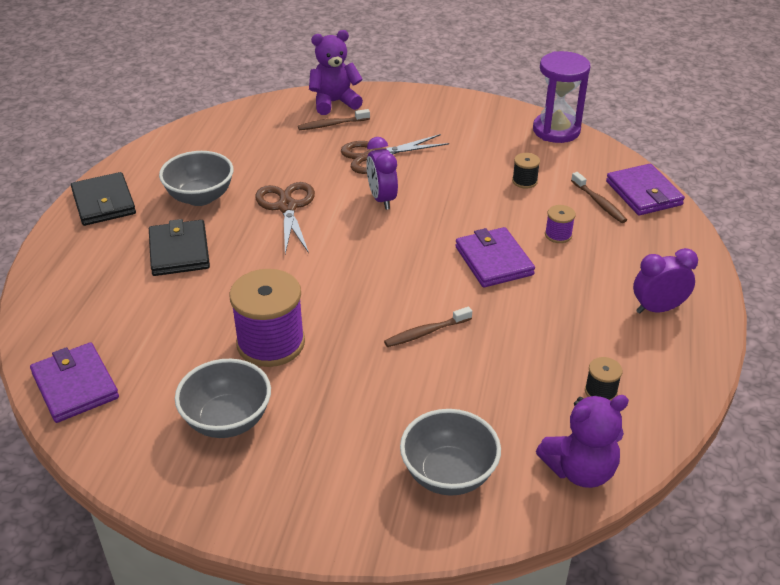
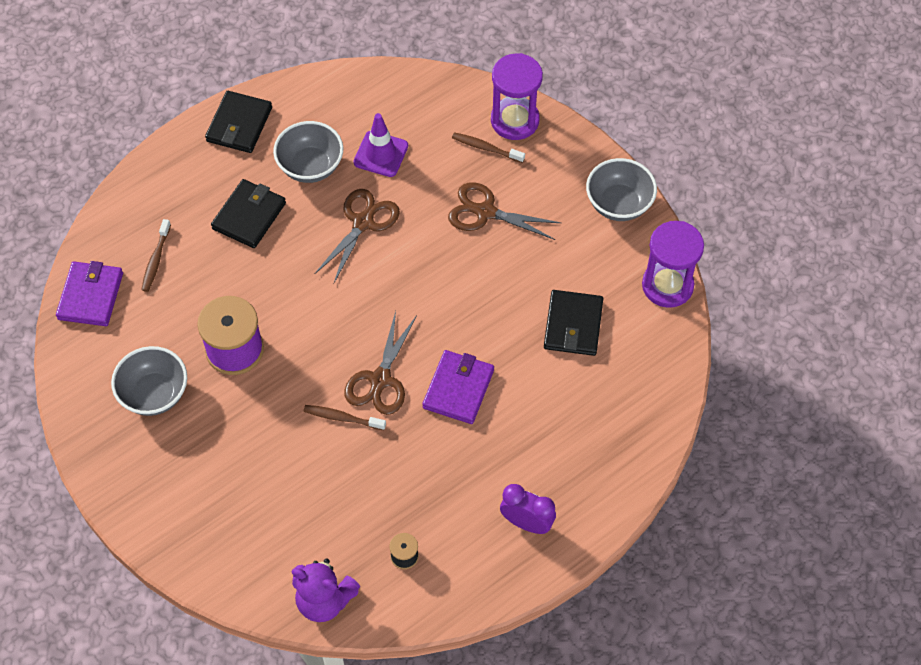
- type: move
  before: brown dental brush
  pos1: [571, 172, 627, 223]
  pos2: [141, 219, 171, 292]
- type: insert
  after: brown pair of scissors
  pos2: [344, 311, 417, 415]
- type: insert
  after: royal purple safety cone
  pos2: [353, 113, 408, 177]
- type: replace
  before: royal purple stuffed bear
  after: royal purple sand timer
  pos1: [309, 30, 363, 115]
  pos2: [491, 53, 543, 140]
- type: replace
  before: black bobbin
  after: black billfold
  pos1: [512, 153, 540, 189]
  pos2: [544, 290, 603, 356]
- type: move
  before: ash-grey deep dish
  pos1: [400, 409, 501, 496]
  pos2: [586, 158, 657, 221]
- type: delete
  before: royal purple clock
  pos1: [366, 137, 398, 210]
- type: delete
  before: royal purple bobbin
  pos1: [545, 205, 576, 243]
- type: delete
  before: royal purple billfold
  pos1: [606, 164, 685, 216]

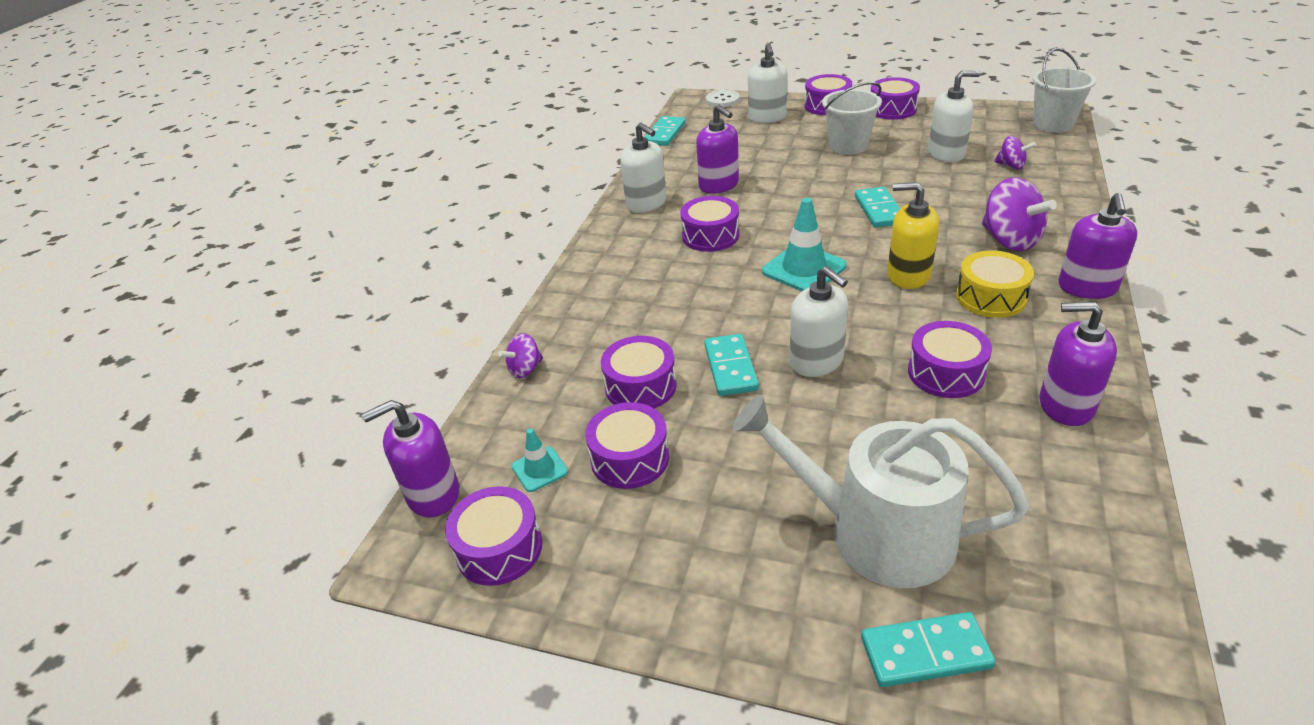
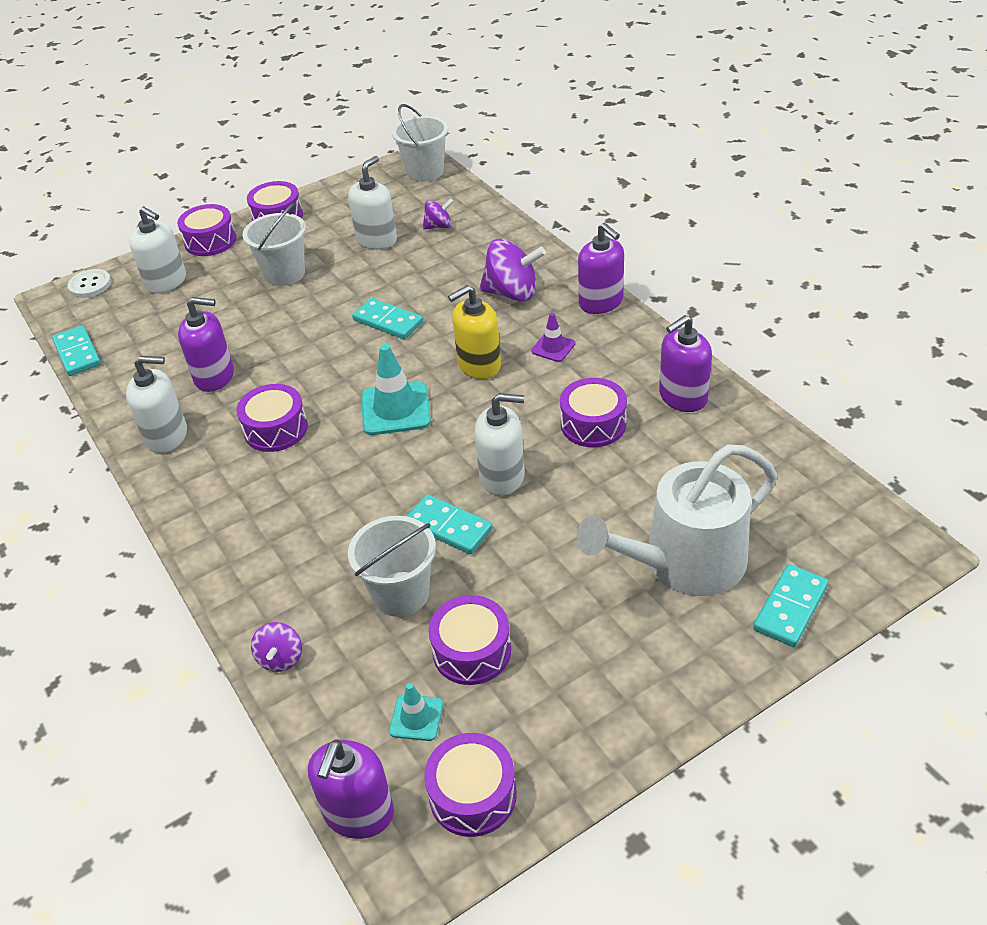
- type: replace
  before: royal purple snare drum
  after: pure white sand bucket
  pos1: [601, 336, 677, 409]
  pos2: [348, 516, 436, 617]
- type: replace
  before: bright yellow snare drum
  after: royal purple safety cone
  pos1: [956, 251, 1034, 318]
  pos2: [531, 313, 575, 362]

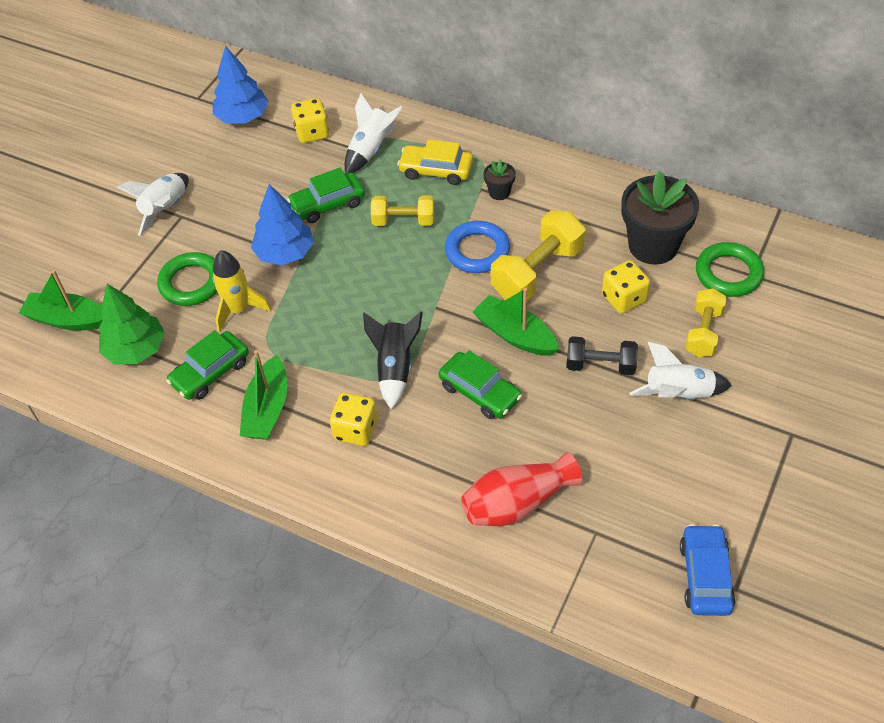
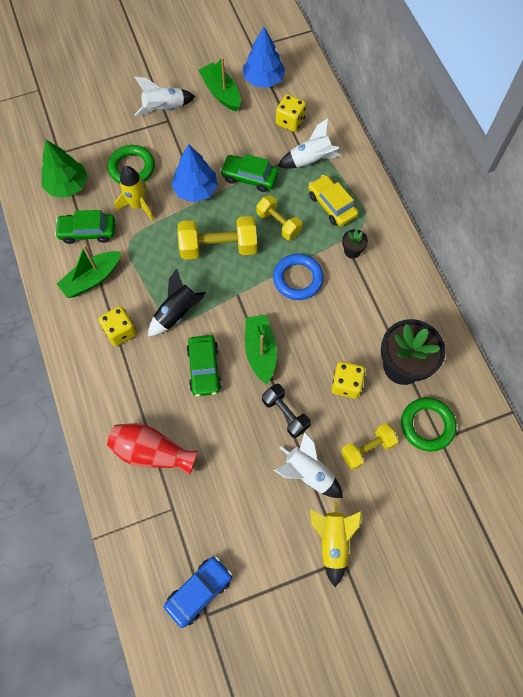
- type: move
  before: bright yellow dumbbell
  pos1: [491, 210, 585, 301]
  pos2: [177, 216, 257, 260]
- type: move
  before: leaf-green toy boat
  pos1: [19, 270, 103, 330]
  pos2: [198, 57, 241, 111]
- type: insert
  after: bright yellow rocket
  pos2: [310, 501, 362, 587]

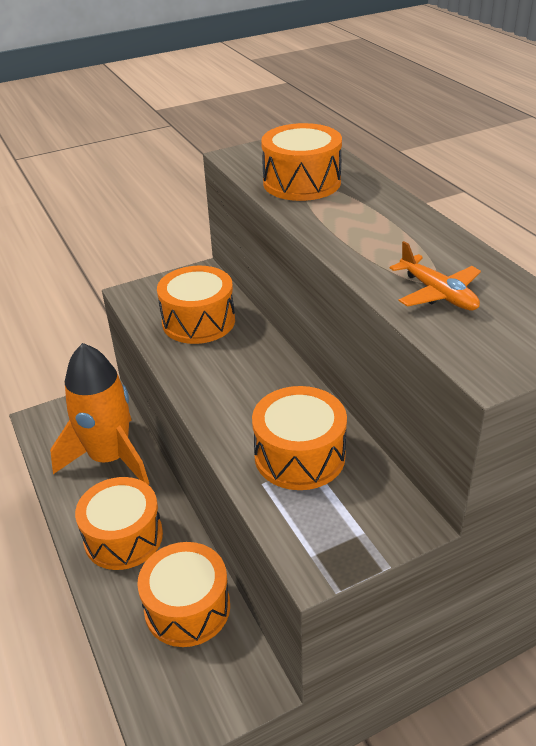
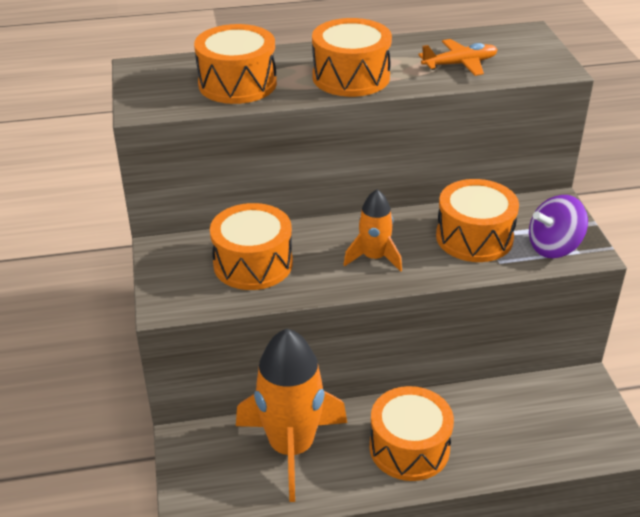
- type: move
  before: orange snare drum
  pos1: [137, 542, 230, 647]
  pos2: [312, 18, 392, 97]
- type: insert
  after: orange rocket
  pos2: [344, 189, 402, 272]
- type: insert
  after: royal purple whirligig
  pos2: [529, 195, 588, 258]

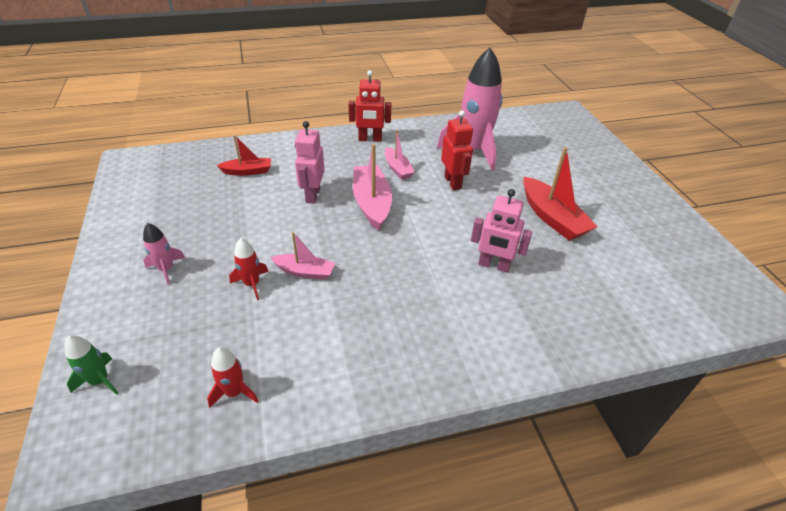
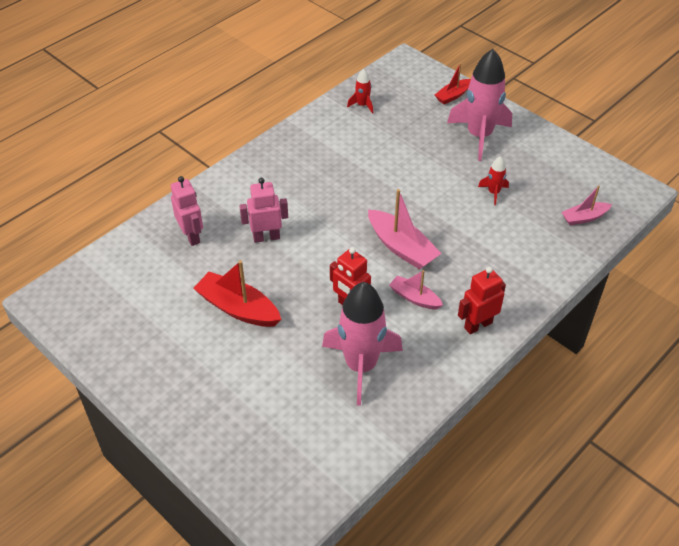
- type: move
  before: rosy robot figure
  pos1: [295, 121, 325, 204]
  pos2: [171, 176, 203, 246]
- type: move
  before: red toy boat
  pos1: [217, 135, 271, 176]
  pos2: [435, 63, 471, 104]
- type: resize
  before: rosy rocket
  pos1: [143, 223, 185, 285]
  pos2: [447, 49, 512, 161]
  scale: 2.26
- type: move
  before: red rocket
  pos1: [229, 238, 269, 300]
  pos2: [478, 156, 509, 205]
- type: move
  before: rosy toy boat
  pos1: [271, 232, 335, 280]
  pos2: [562, 185, 612, 225]
- type: delete
  before: leaf-green rocket
  pos1: [64, 335, 118, 395]

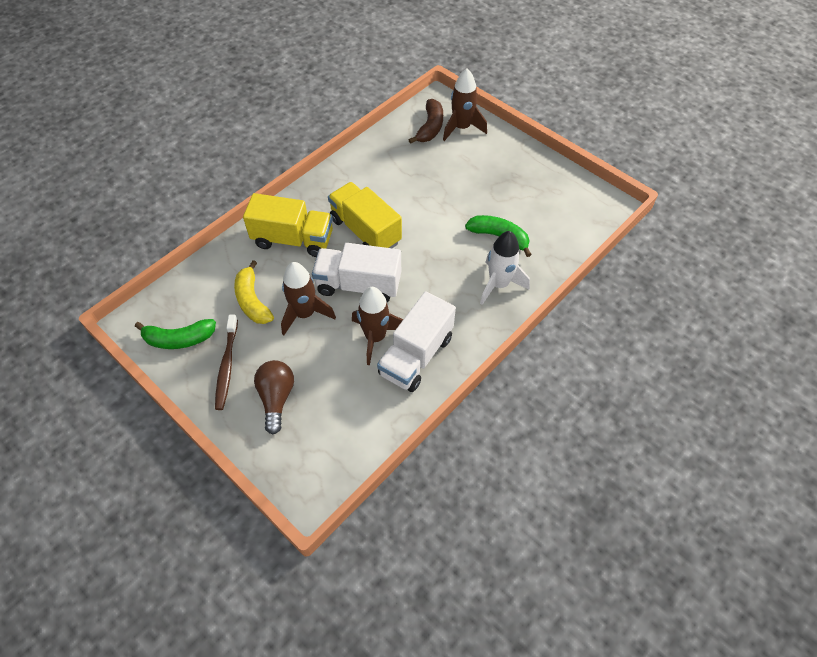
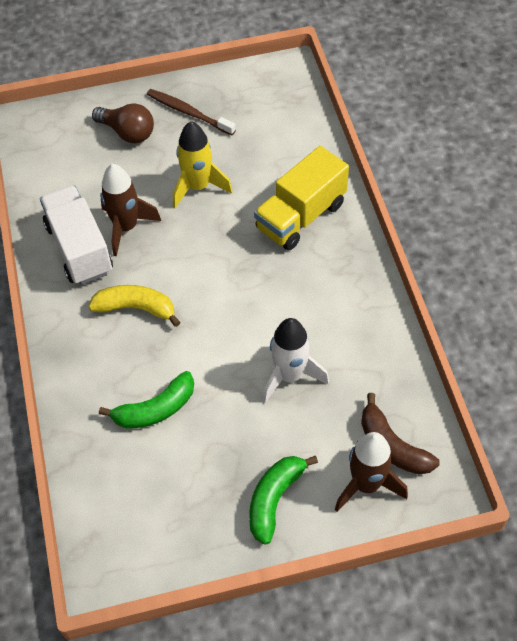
- type: move
  before: bright yellow banana
  pos1: [234, 260, 274, 324]
  pos2: [88, 285, 181, 327]
- type: recolor
  before: brown rocket
  after: bright yellow rocket
  pos1: [281, 262, 336, 335]
  pos2: [173, 121, 233, 208]
- type: move
  before: leaf-green banana
  pos1: [135, 319, 216, 349]
  pos2: [249, 456, 318, 544]
- type: move
  before: pure white rocket
  pos1: [480, 231, 530, 305]
  pos2: [263, 318, 329, 403]
- type: delete
  before: pure white lorry
  pos1: [312, 243, 401, 302]
- type: delete
  before: bright yellow lorry
  pos1: [328, 182, 402, 248]

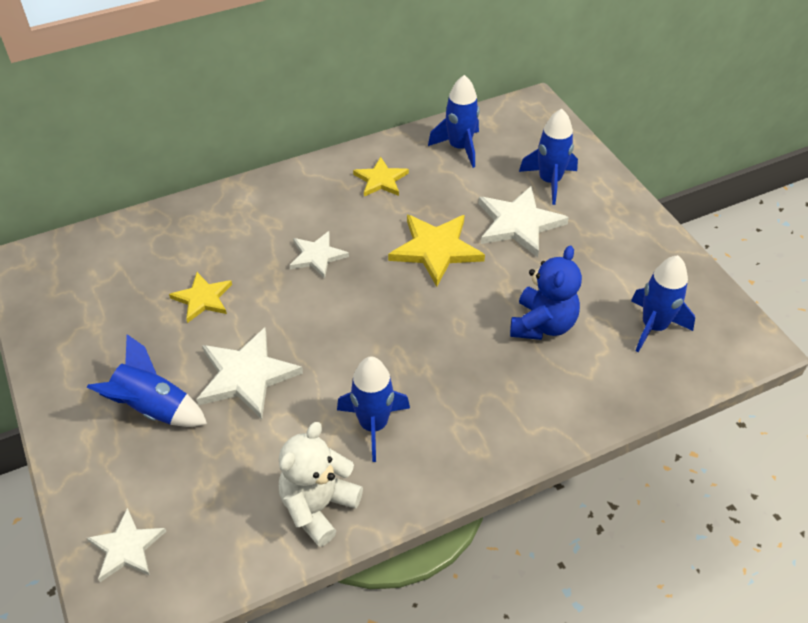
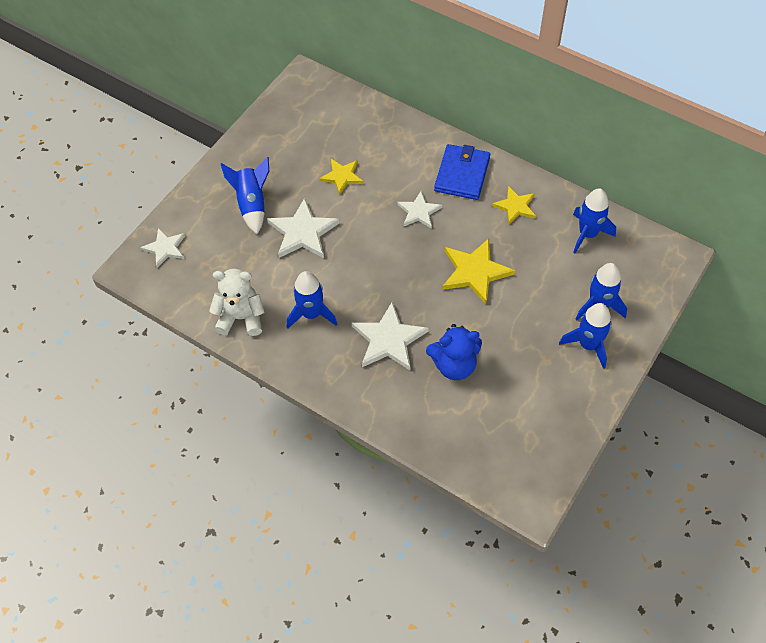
- type: move
  before: pure white five-pointed star
  pos1: [478, 186, 569, 258]
  pos2: [352, 302, 429, 370]
- type: insert
  after: royal blue billfold
  pos2: [434, 144, 490, 200]
- type: move
  before: royal blue rocket
  pos1: [631, 255, 695, 352]
  pos2: [559, 303, 612, 369]

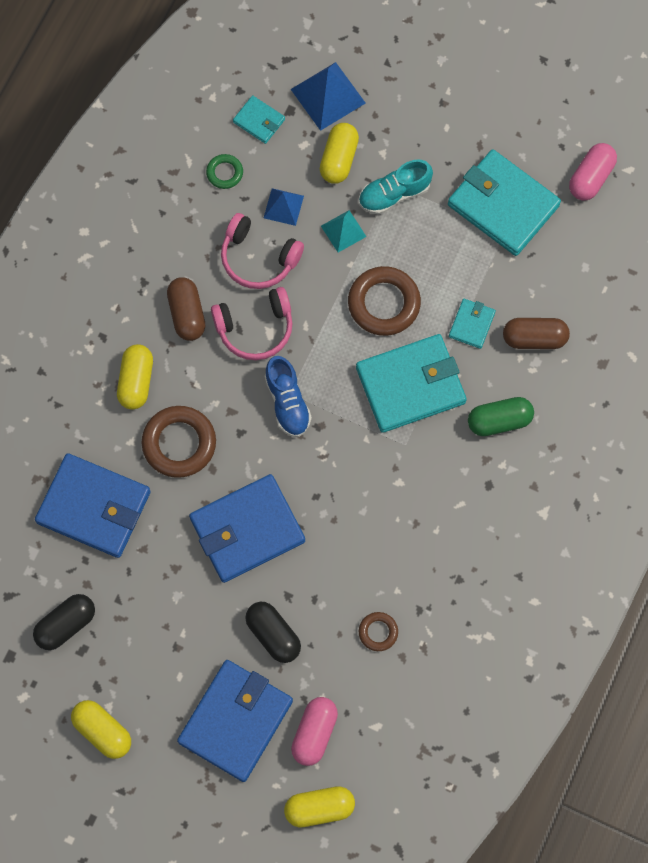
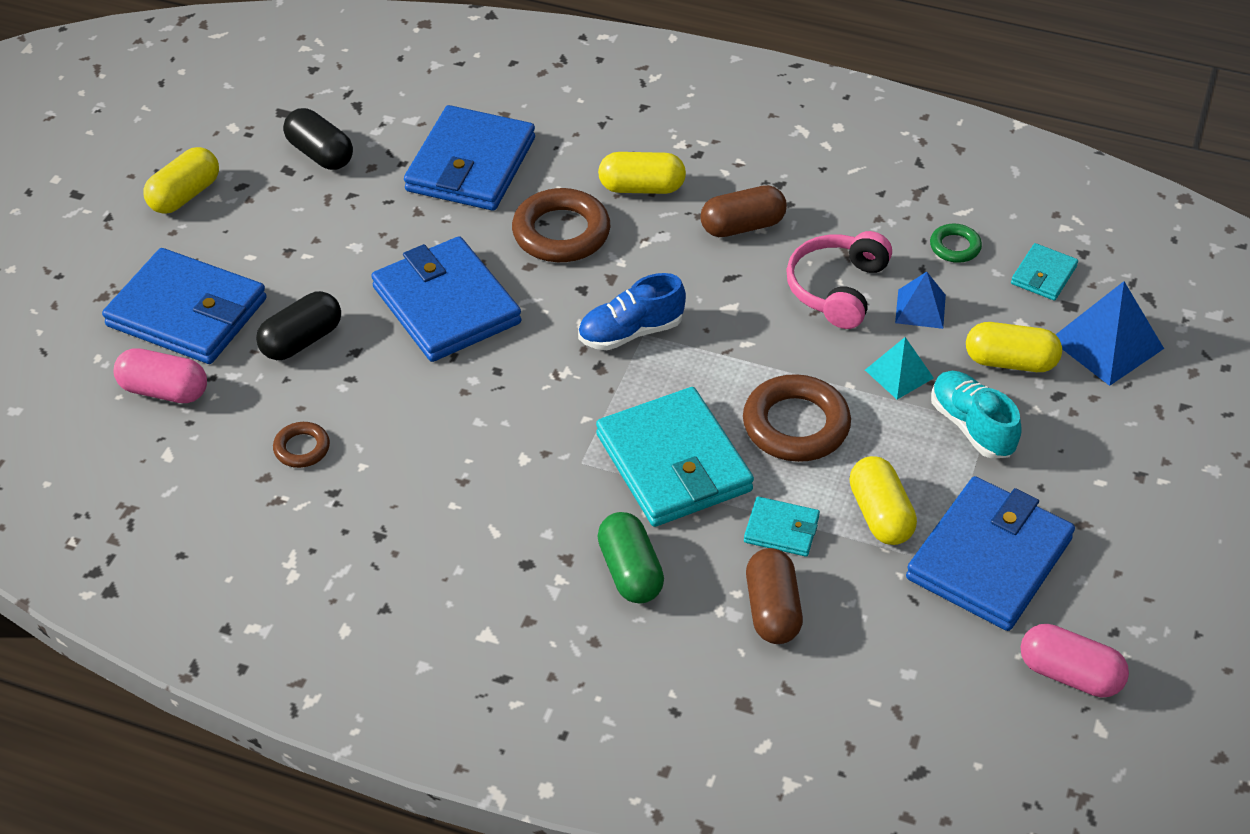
- type: move
  before: bright yellow capsule
  pos1: [284, 786, 355, 827]
  pos2: [849, 456, 917, 545]
- type: recolor
  before: teal billfold
  after: royal blue billfold
  pos1: [448, 149, 561, 256]
  pos2: [906, 476, 1075, 631]
- type: delete
  before: rosy headphones
  pos1: [211, 287, 293, 360]

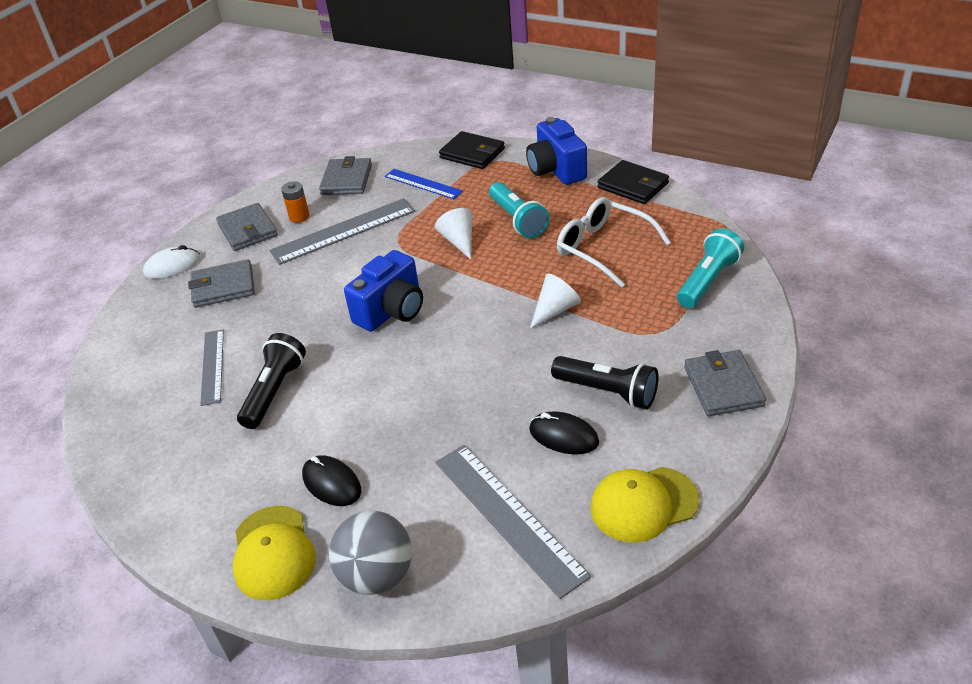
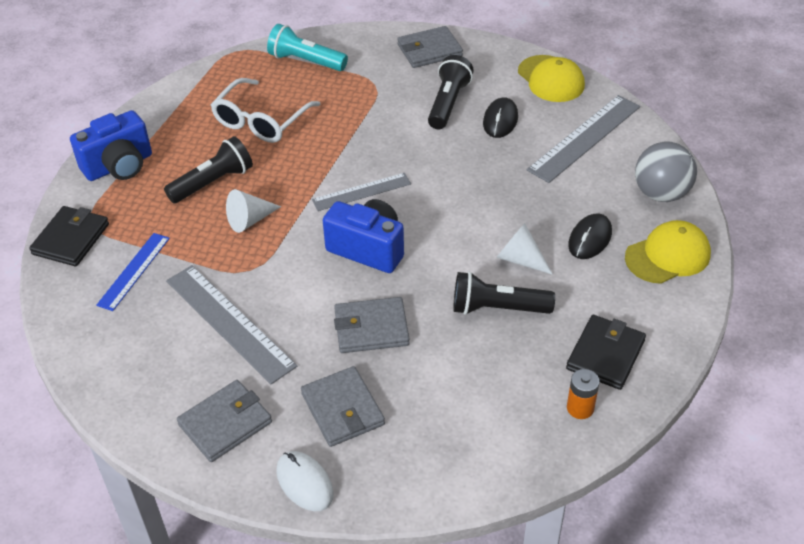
- type: recolor
  before: teal pocket torch
  after: black pocket torch
  pos1: [489, 182, 549, 238]
  pos2: [164, 136, 253, 203]
- type: move
  before: ash-grey straightedge
  pos1: [200, 329, 224, 406]
  pos2: [312, 173, 411, 211]
- type: move
  before: ash-grey billfold
  pos1: [319, 156, 372, 195]
  pos2: [334, 297, 410, 353]
- type: move
  before: pure white cone
  pos1: [530, 274, 581, 329]
  pos2: [496, 223, 553, 275]
- type: move
  before: black billfold
  pos1: [598, 160, 669, 204]
  pos2: [566, 315, 646, 390]
- type: move
  before: orange battery
  pos1: [281, 181, 310, 223]
  pos2: [567, 369, 600, 419]

